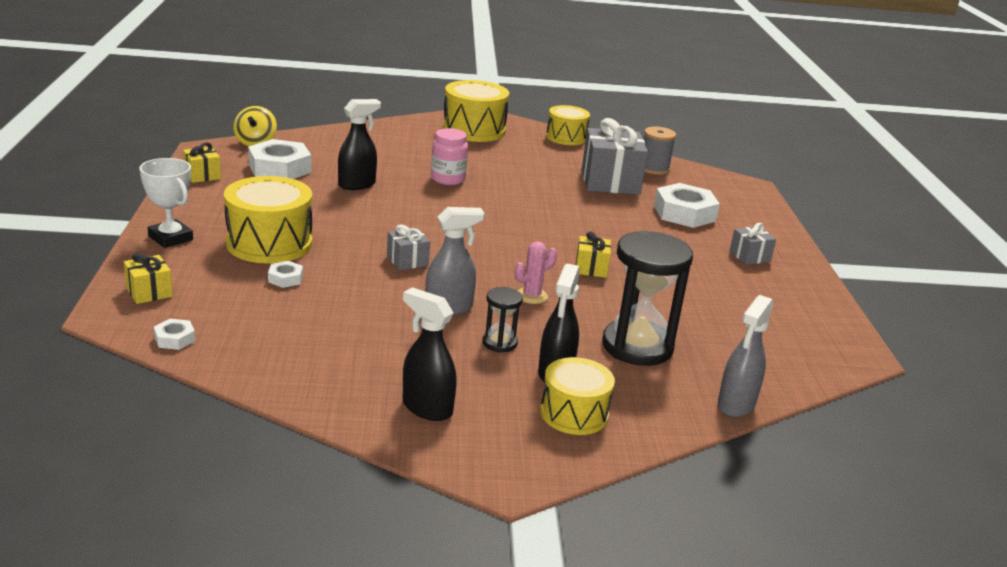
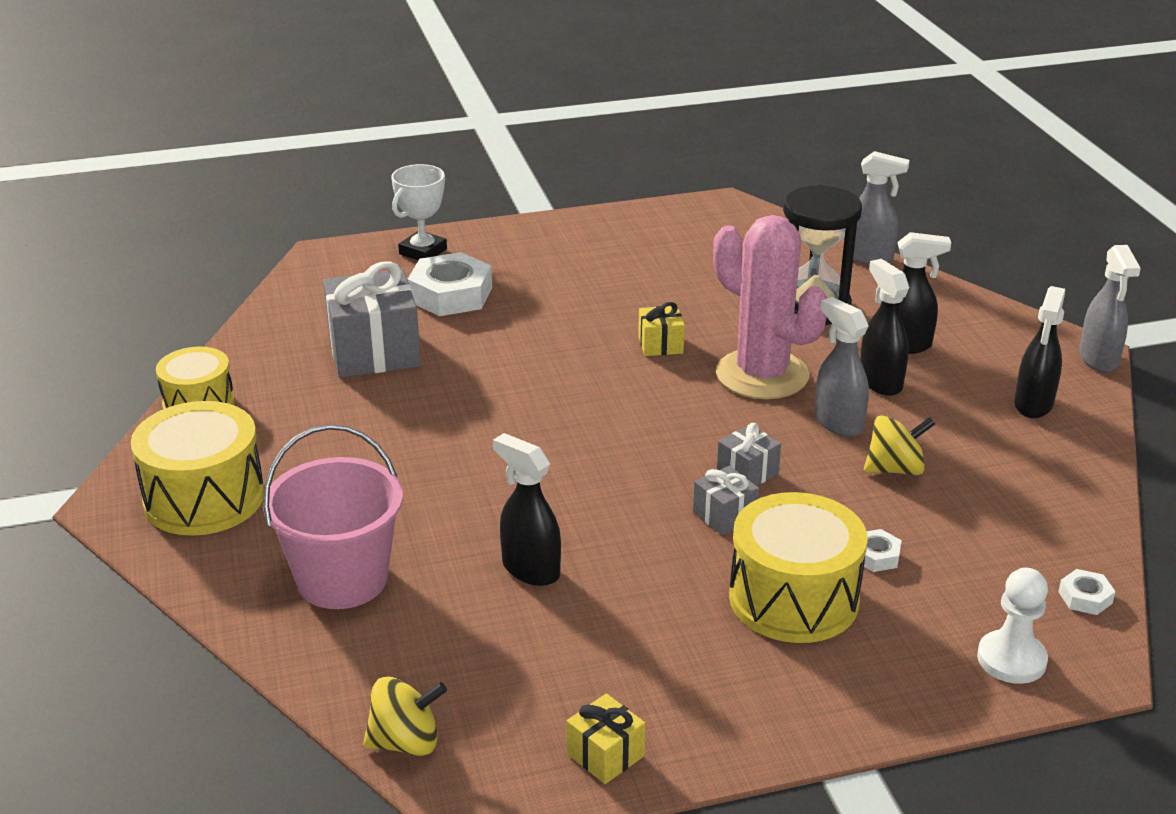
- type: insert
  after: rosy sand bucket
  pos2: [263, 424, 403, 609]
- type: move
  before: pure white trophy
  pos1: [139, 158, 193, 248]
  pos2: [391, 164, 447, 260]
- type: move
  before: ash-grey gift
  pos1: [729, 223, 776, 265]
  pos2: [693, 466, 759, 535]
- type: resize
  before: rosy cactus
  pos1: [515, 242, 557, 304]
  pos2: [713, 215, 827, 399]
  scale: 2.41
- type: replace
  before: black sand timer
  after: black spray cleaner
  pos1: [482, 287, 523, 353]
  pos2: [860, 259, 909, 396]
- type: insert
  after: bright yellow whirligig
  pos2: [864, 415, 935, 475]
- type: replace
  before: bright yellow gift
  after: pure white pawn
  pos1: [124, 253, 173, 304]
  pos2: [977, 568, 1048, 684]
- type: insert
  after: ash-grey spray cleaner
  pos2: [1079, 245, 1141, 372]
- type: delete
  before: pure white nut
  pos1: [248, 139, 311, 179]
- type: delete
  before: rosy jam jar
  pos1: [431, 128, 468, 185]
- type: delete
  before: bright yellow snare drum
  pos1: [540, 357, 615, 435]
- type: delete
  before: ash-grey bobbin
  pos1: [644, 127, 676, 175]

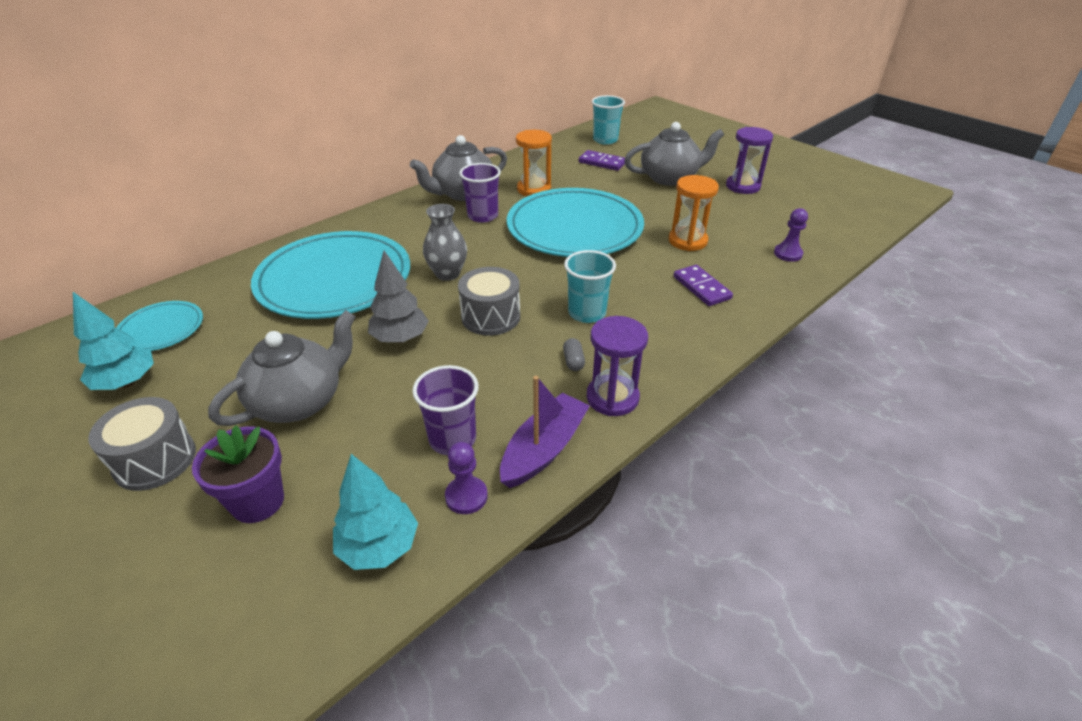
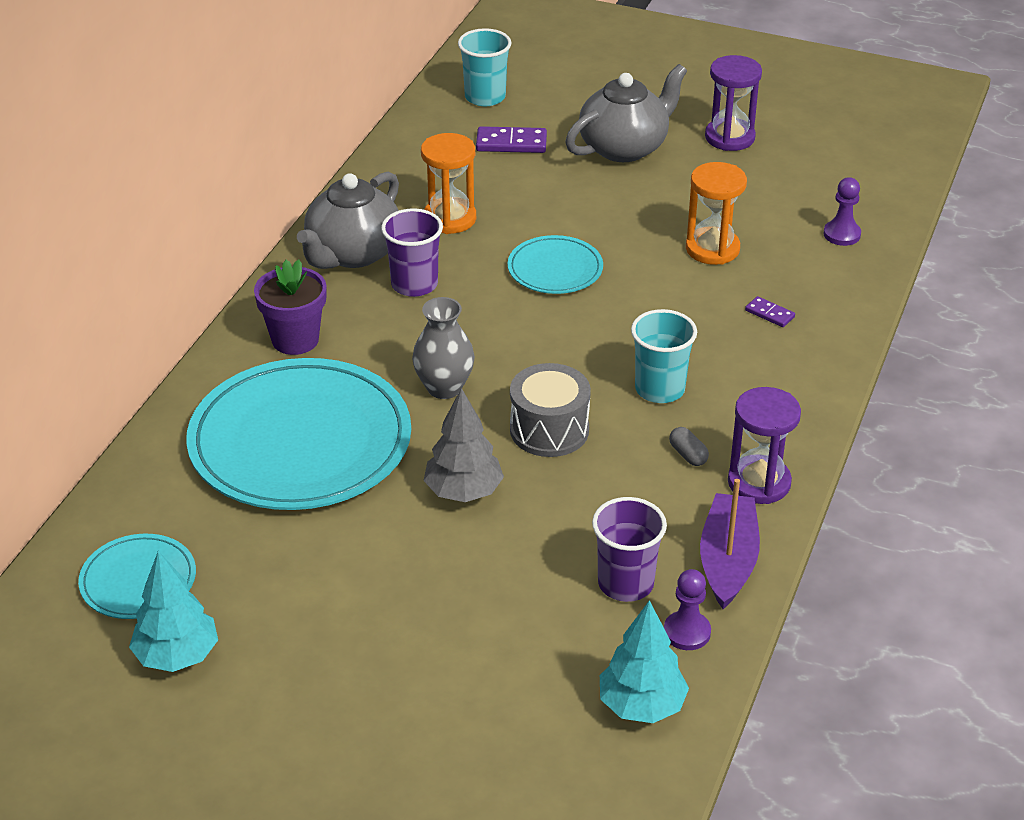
- type: move
  before: royal purple potted plant
  pos1: [192, 425, 284, 523]
  pos2: [254, 260, 327, 355]
- type: resize
  before: teal dinner plate
  pos1: [507, 188, 644, 257]
  pos2: [508, 235, 603, 294]
  scale: 0.48
- type: resize
  before: royal purple domino tile
  pos1: [673, 265, 733, 306]
  pos2: [745, 296, 795, 327]
  scale: 0.58
- type: delete
  before: ash-grey snare drum
  pos1: [88, 397, 196, 491]
- type: delete
  before: ash-grey teapot
  pos1: [208, 310, 356, 426]

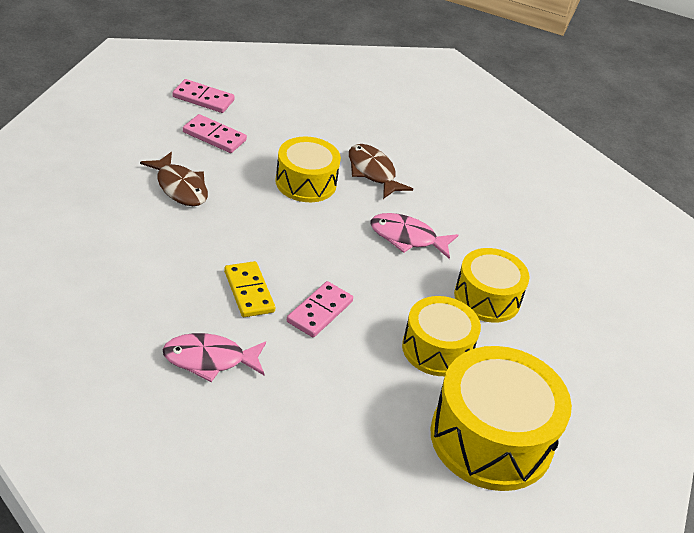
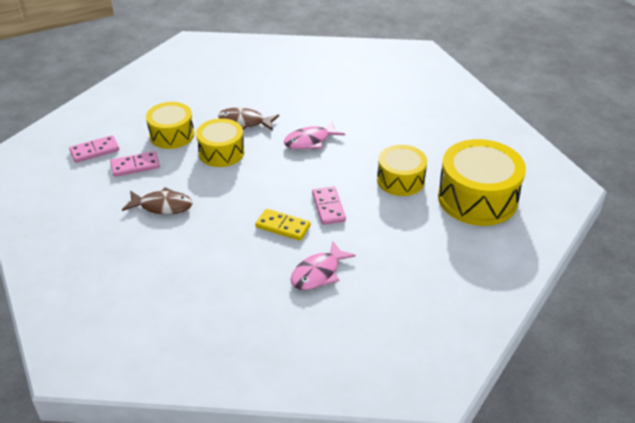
- type: move
  before: bright yellow snare drum
  pos1: [454, 248, 530, 323]
  pos2: [146, 102, 194, 149]

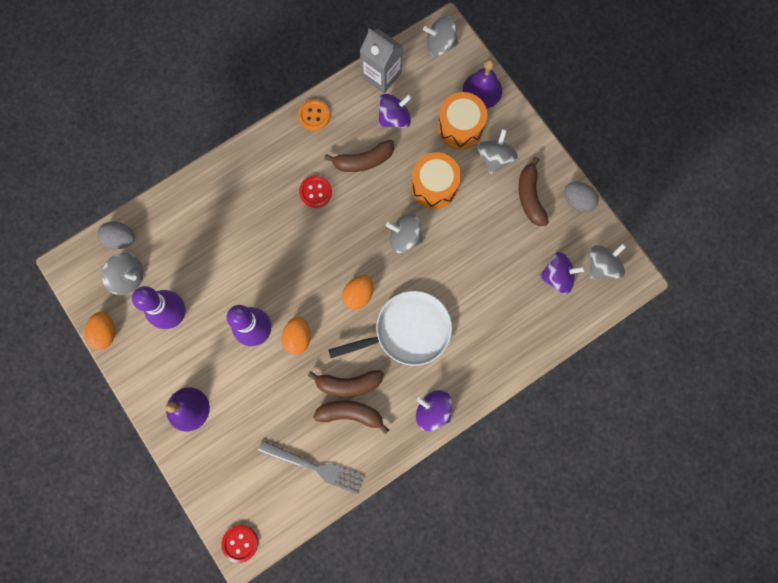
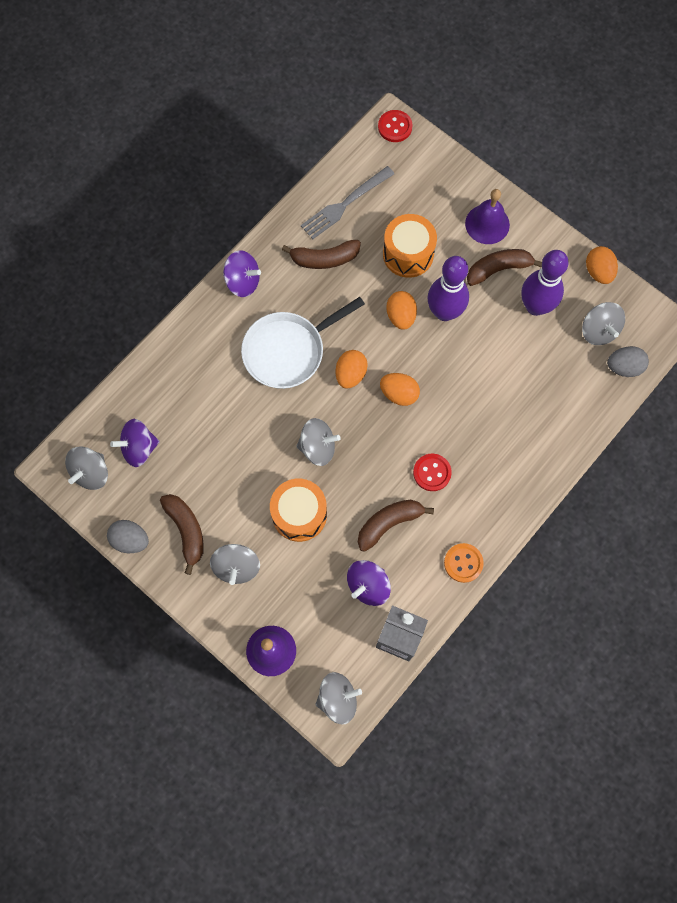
- type: rotate
  before: ash-grey table fork
  pos1: [258, 440, 365, 495]
  pos2: [301, 166, 394, 239]
  turn: -45
- type: insert
  after: orange egg
  pos2: [380, 373, 420, 406]
- type: move
  before: orange snare drum
  pos1: [438, 92, 487, 150]
  pos2: [383, 214, 437, 278]
- type: move
  before: brown banana
  pos1: [308, 370, 384, 397]
  pos2: [467, 249, 542, 286]
- type: rotate
  before: ash-grey whirligig
  pos1: [102, 253, 144, 295]
  pos2: [582, 302, 625, 345]
  turn: -120

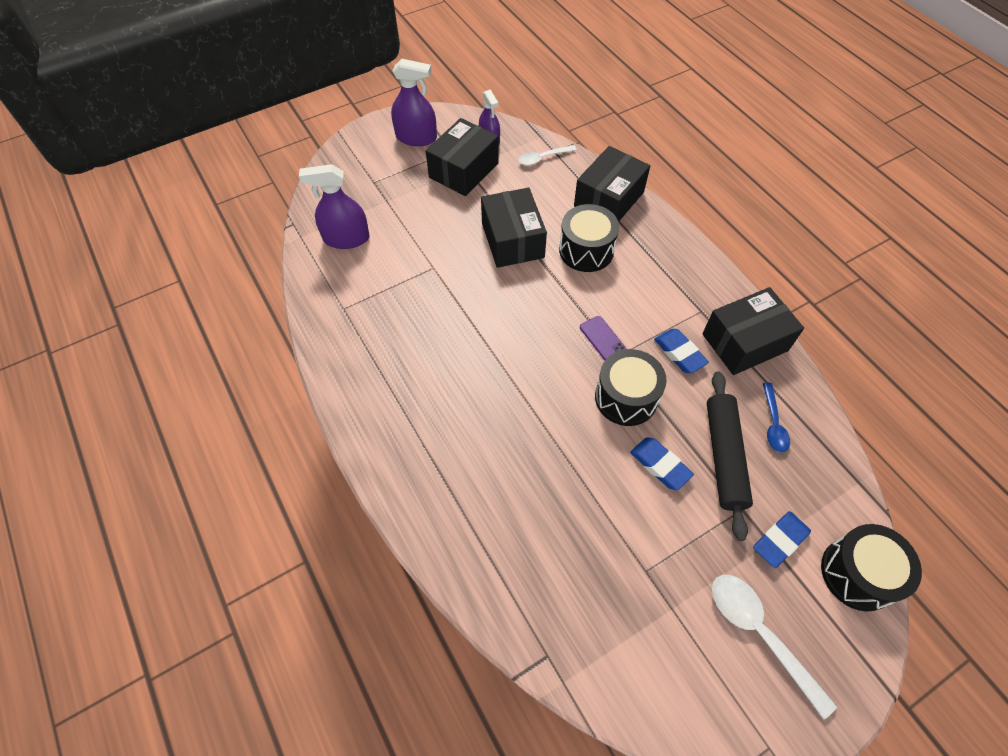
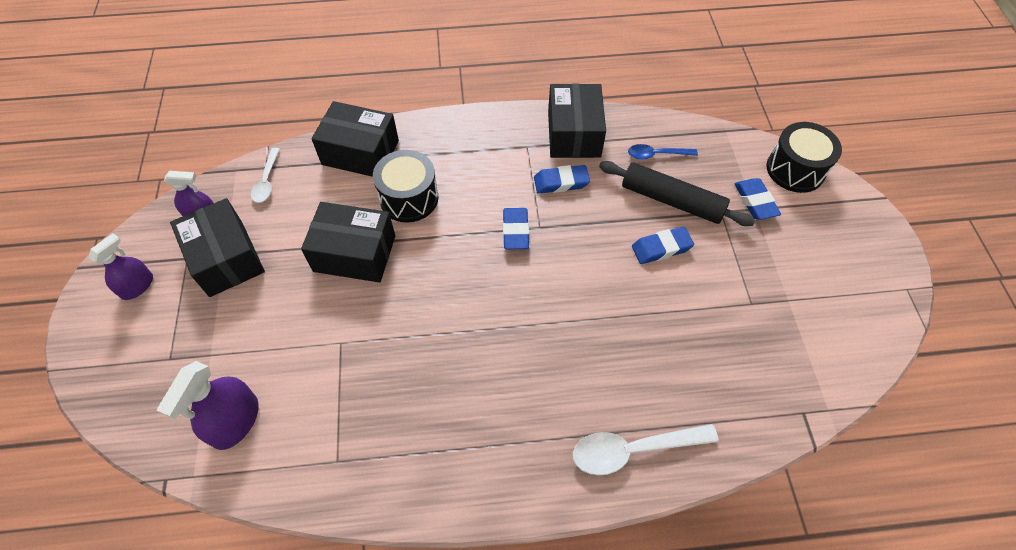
- type: resize
  before: royal purple spray cleaner
  pos1: [391, 59, 437, 146]
  pos2: [89, 233, 153, 300]
  scale: 0.67
- type: rotate
  before: black box
  pos1: [574, 146, 650, 222]
  pos2: [311, 101, 399, 177]
  turn: -45
- type: replace
  before: royal purple phone
  after: royal blue eraser
  pos1: [580, 316, 626, 360]
  pos2: [503, 208, 529, 249]
- type: move
  before: pure white teaspoon
  pos1: [712, 575, 837, 719]
  pos2: [573, 424, 719, 475]
- type: rotate
  before: royal blue teaspoon
  pos1: [763, 382, 790, 453]
  pos2: [628, 144, 698, 160]
  turn: 150
- type: delete
  before: black snare drum
  pos1: [595, 349, 667, 426]

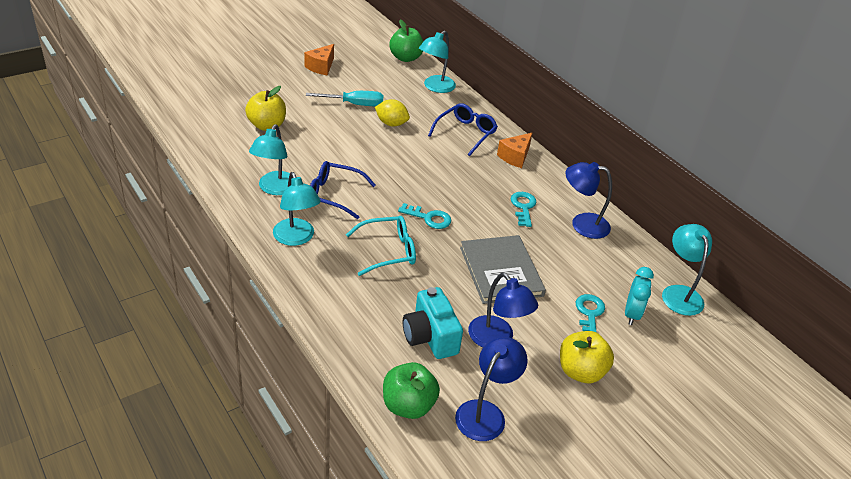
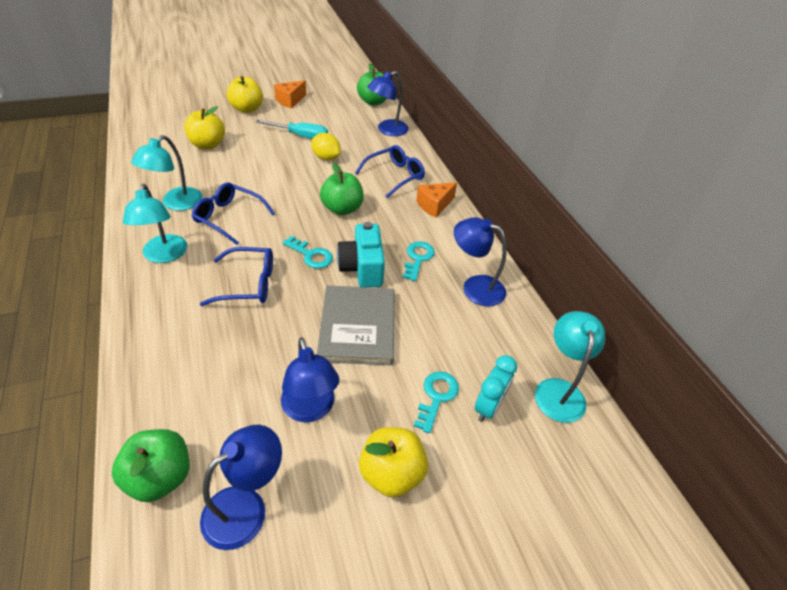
- type: recolor
  before: teal spectacles
  after: royal blue spectacles
  pos1: [346, 216, 416, 276]
  pos2: [200, 247, 273, 306]
- type: insert
  after: bright yellow toy apple
  pos2: [227, 76, 263, 113]
- type: insert
  after: leaf-green toy apple
  pos2: [320, 162, 364, 215]
- type: move
  before: teal camera
  pos1: [403, 287, 463, 359]
  pos2: [337, 222, 385, 287]
- type: recolor
  before: teal lamp
  after: royal blue lamp
  pos1: [419, 31, 456, 93]
  pos2: [367, 71, 409, 136]

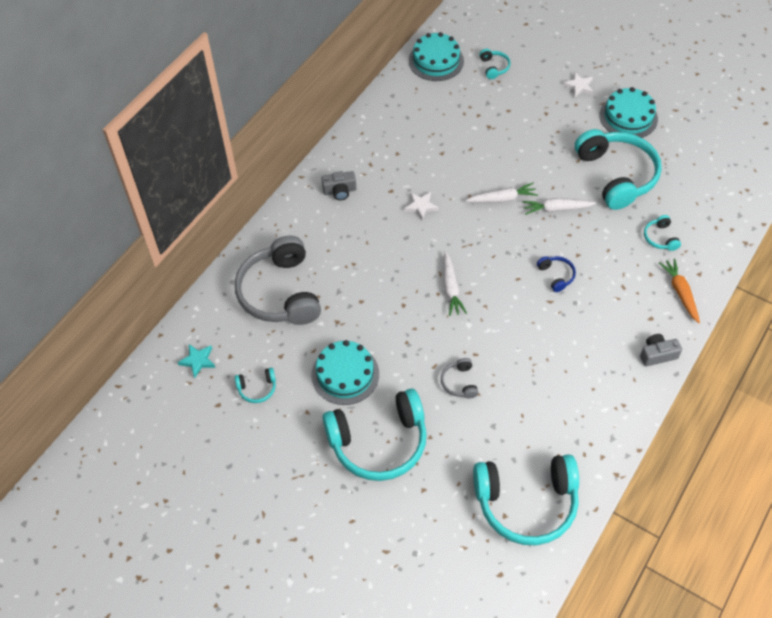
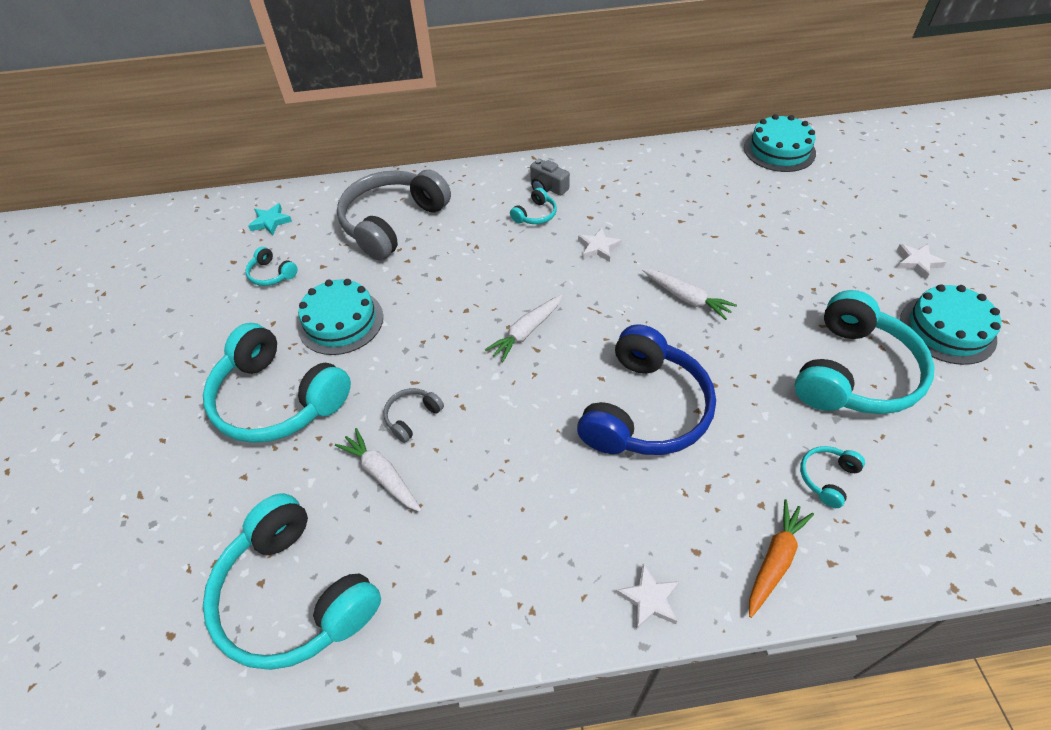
- type: move
  before: pure white toy carrot
  pos1: [523, 198, 596, 215]
  pos2: [335, 428, 422, 512]
- type: move
  before: teal headphones
  pos1: [479, 49, 511, 79]
  pos2: [510, 188, 557, 224]
- type: resize
  before: royal blue headphones
  pos1: [537, 256, 576, 292]
  pos2: [577, 325, 716, 455]
  scale: 2.39
- type: replace
  before: ash-grey camera
  after: pure white five-pointed star
  pos1: [640, 334, 682, 366]
  pos2: [616, 564, 680, 630]

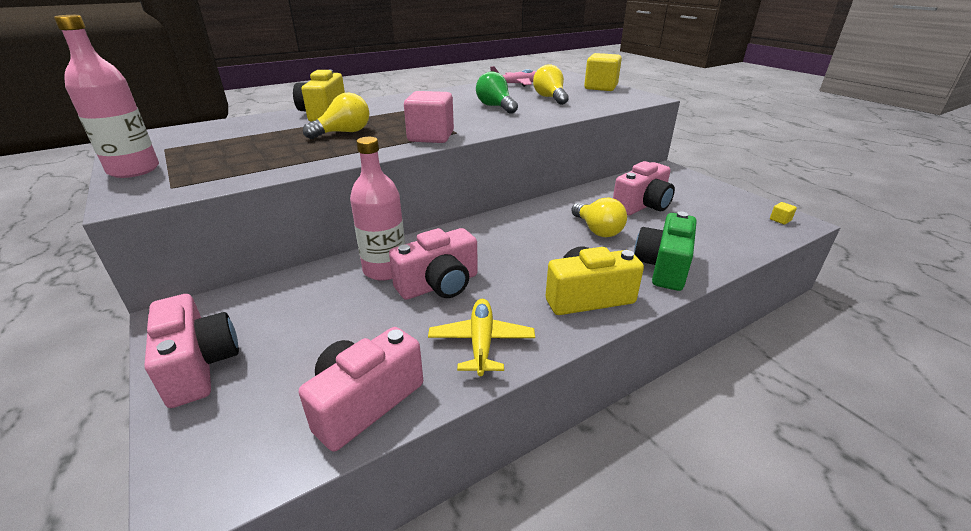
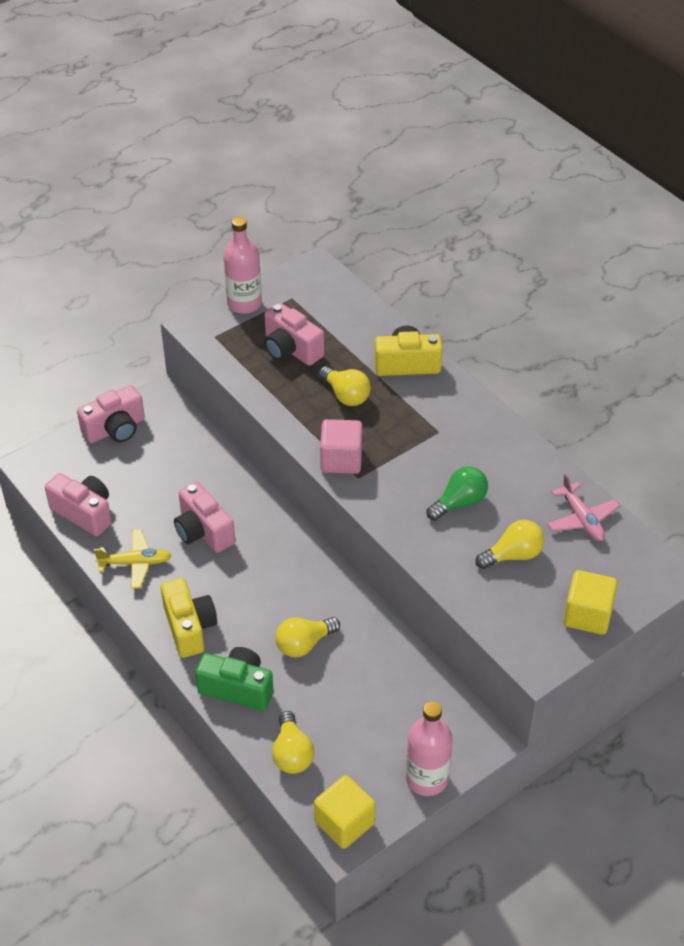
- type: move
  before: rosy camera
  pos1: [613, 161, 675, 215]
  pos2: [264, 302, 324, 366]
- type: insert
  after: bright yellow light bulb
  pos2: [272, 711, 314, 774]
- type: resize
  before: bright yellow cube
  pos1: [770, 202, 797, 225]
  pos2: [314, 775, 375, 849]
  scale: 2.45
- type: move
  before: rosy flask
  pos1: [350, 137, 405, 281]
  pos2: [406, 701, 452, 796]

